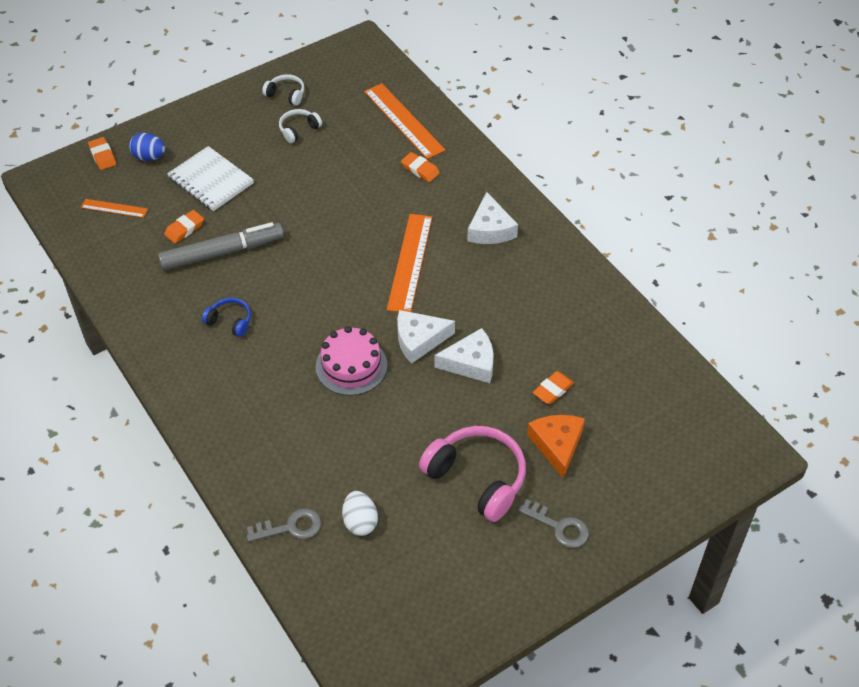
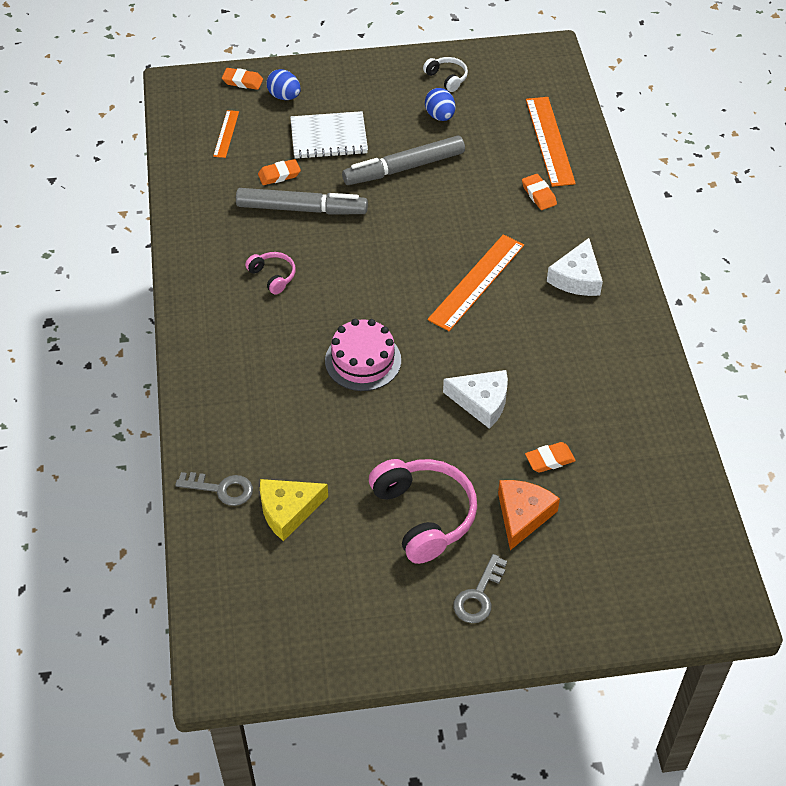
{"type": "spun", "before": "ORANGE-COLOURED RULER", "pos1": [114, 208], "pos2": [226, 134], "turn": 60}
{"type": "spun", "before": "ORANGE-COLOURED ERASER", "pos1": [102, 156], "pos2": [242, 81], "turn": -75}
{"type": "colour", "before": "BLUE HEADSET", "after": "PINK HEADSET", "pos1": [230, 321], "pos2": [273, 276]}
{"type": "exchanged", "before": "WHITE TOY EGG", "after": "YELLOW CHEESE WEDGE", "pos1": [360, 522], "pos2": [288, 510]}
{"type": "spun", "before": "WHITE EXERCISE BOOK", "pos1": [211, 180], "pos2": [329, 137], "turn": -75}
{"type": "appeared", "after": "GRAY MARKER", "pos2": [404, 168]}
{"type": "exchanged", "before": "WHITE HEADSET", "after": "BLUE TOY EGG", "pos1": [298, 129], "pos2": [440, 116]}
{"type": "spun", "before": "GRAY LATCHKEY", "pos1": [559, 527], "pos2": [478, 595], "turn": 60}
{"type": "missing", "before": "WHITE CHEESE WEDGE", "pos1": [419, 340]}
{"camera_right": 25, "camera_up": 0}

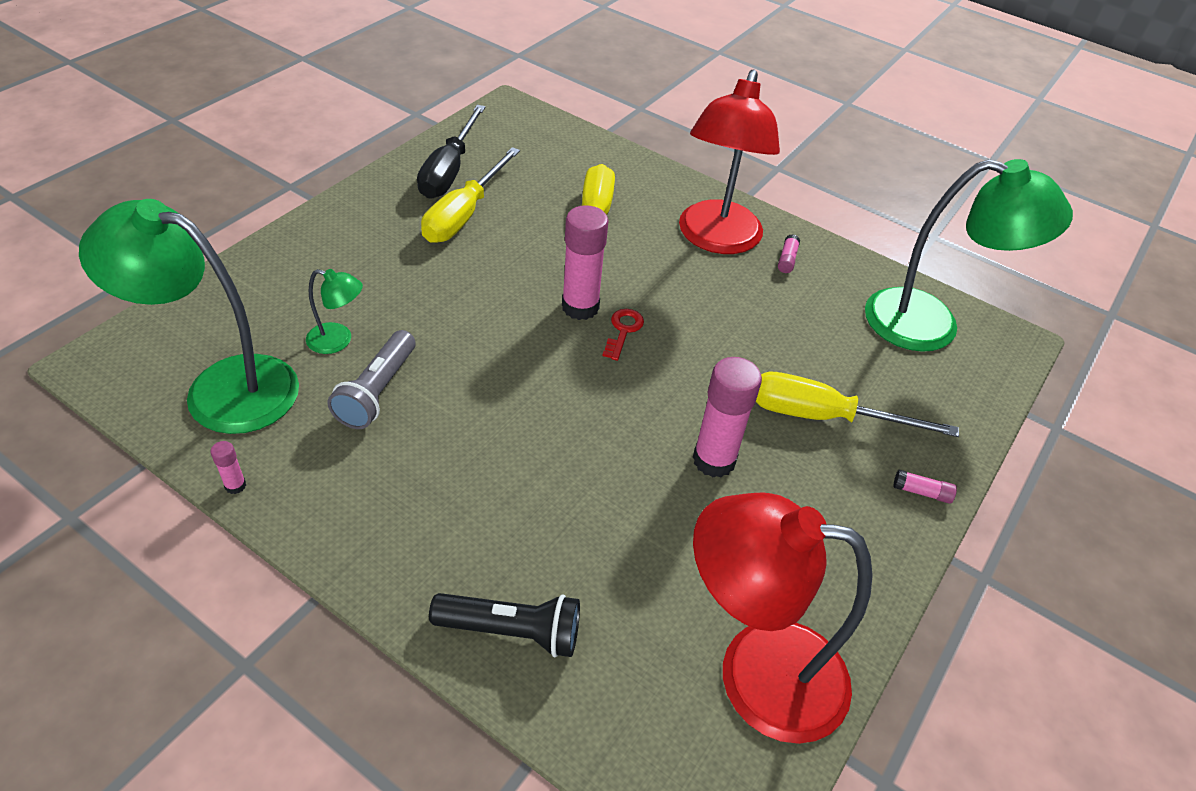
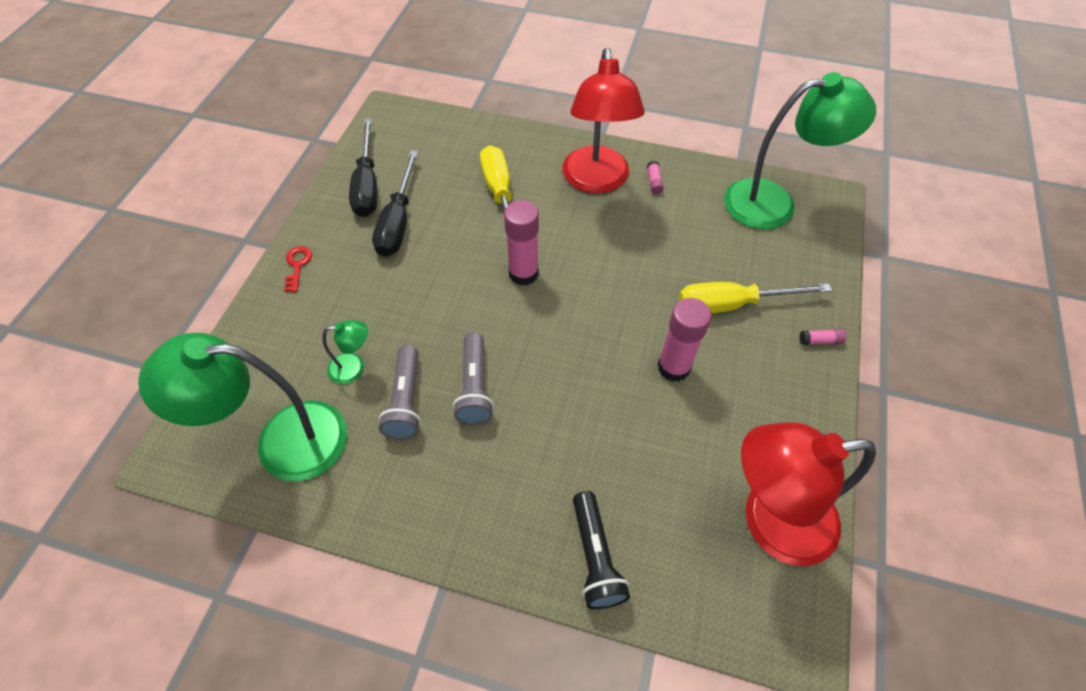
{"type": "relocated", "before": "CRIMSON LATCHKEY", "pos1": [623, 331], "pos2": [297, 265]}
{"type": "colour", "before": "YELLOW SCREWDRIVER", "after": "BLACK SCREWDRIVER", "pos1": [464, 214], "pos2": [398, 221]}
{"type": "appeared", "after": "GRAY FLASHLIGHT", "pos2": [475, 387]}
{"type": "spun", "before": "BLACK FLASHLIGHT", "pos1": [511, 631], "pos2": [595, 557], "turn": 90}
{"type": "missing", "before": "PINK STICK OF GLUE", "pos1": [235, 486]}
{"camera_right": -15, "camera_up": 10}

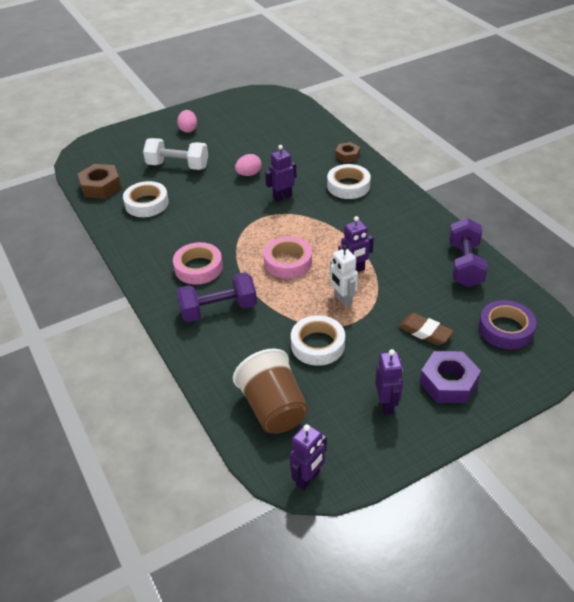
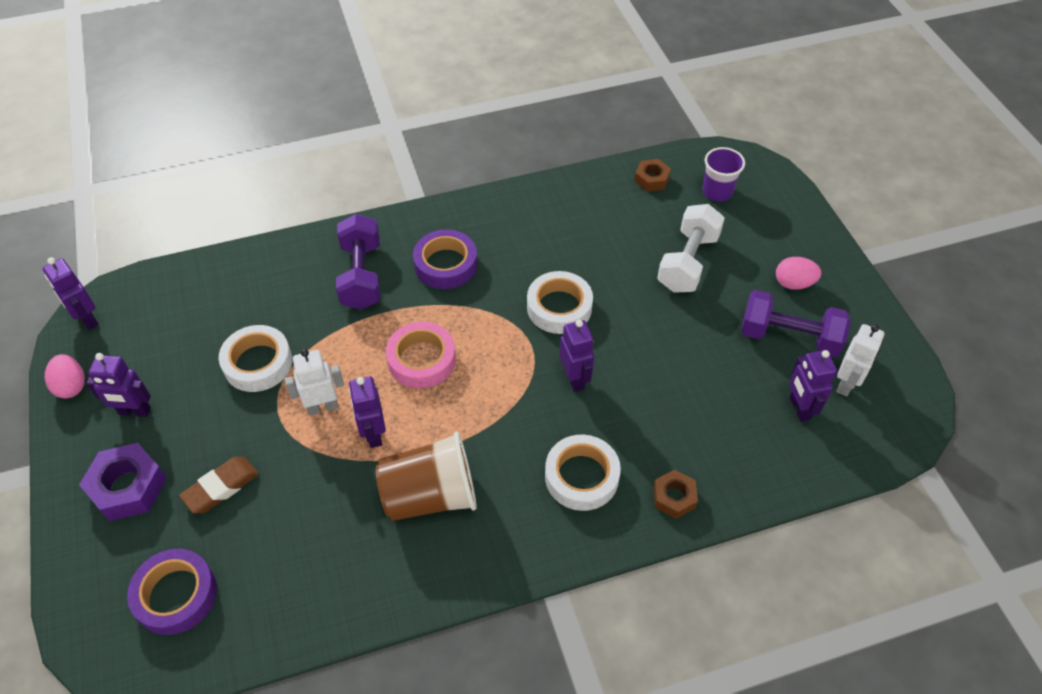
{"type": "relocated", "before": "PINK TOY EGG", "pos1": [249, 174], "pos2": [71, 386]}
{"type": "relocated", "before": "RUSSET BEAKER", "pos1": [273, 408], "pos2": [430, 495]}
{"type": "colour", "before": "PINK TAPE", "after": "VIOLET TAPE", "pos1": [198, 268], "pos2": [446, 264]}
{"type": "relocated", "before": "WHITE TAPE", "pos1": [146, 203], "pos2": [559, 307]}
{"type": "size", "before": "RUSSET NUT", "pos1": [101, 187], "pos2": [651, 179], "scale": 0.61}
{"type": "appeared", "after": "VIOLET BEAKER", "pos2": [717, 192]}
{"type": "relocated", "before": "VIOLET DUMBBELL", "pos1": [465, 265], "pos2": [789, 337]}
{"type": "appeared", "after": "VIOLET ROBOT", "pos2": [799, 408]}
{"type": "appeared", "after": "WHITE ROBOT", "pos2": [846, 384]}
{"camera_right": 100, "camera_up": 10}

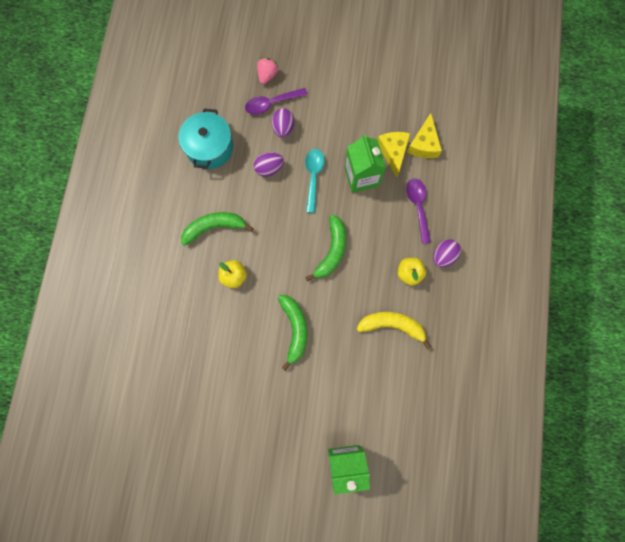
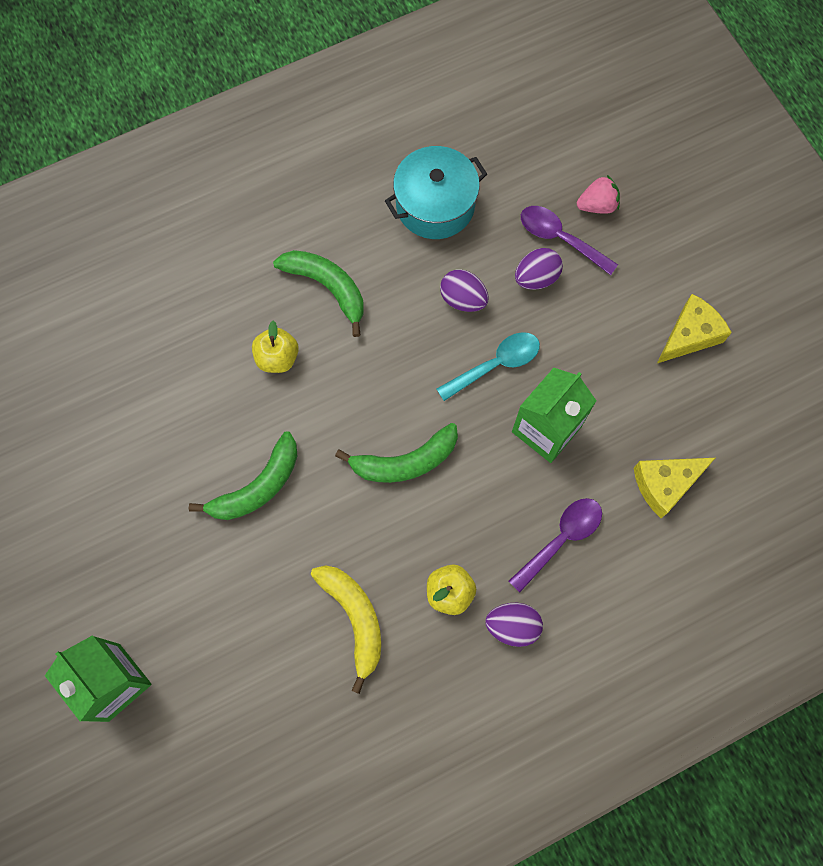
{"type": "relocated", "before": "YELLOW CHEESE WEDGE", "pos1": [393, 152], "pos2": [690, 335]}
{"camera_right": 55, "camera_up": -5}

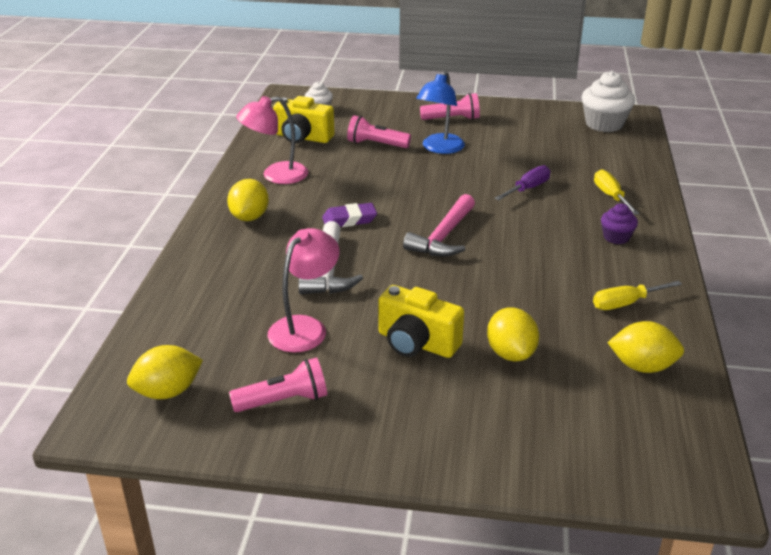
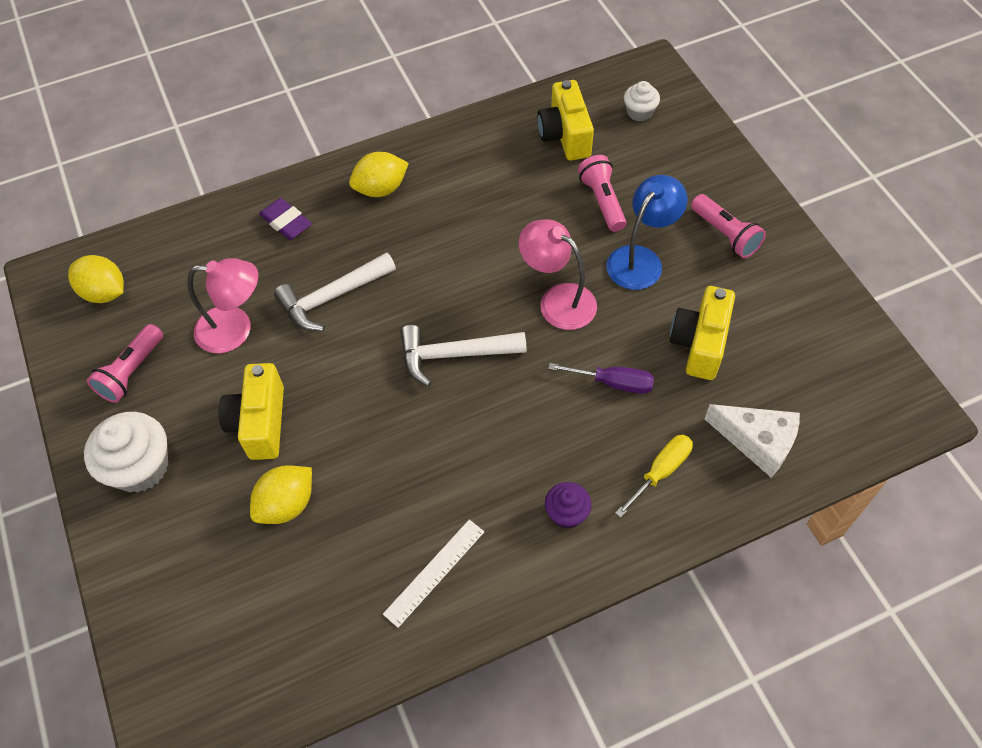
{"type": "relocated", "before": "WHITE CUPCAKE", "pos1": [604, 124], "pos2": [140, 467]}
{"type": "spun", "before": "PINK FLASHLIGHT", "pos1": [284, 401], "pos2": [132, 371], "turn": 75}
{"type": "relocated", "before": "VIOLET ERASER", "pos1": [349, 219], "pos2": [286, 222]}
{"type": "exchanged", "before": "YELLOW SCREWDRIVER", "after": "WHITE RULER", "pos1": [626, 303], "pos2": [434, 572]}
{"type": "colour", "before": "PINK HAMMER", "after": "WHITE HAMMER", "pos1": [443, 236], "pos2": [454, 355]}
{"type": "relocated", "before": "PINK READING LAMP", "pos1": [276, 175], "pos2": [557, 300]}
{"type": "spun", "before": "BLUE READING LAMP", "pos1": [440, 148], "pos2": [641, 259], "turn": 135}
{"type": "appeared", "after": "YELLOW PHOTO CAMERA", "pos2": [699, 344]}
{"type": "appeared", "after": "WHITE CHEESE WEDGE", "pos2": [757, 442]}
{"type": "missing", "before": "YELLOW TOY LEMON", "pos1": [642, 366]}
{"camera_right": 60, "camera_up": 25}

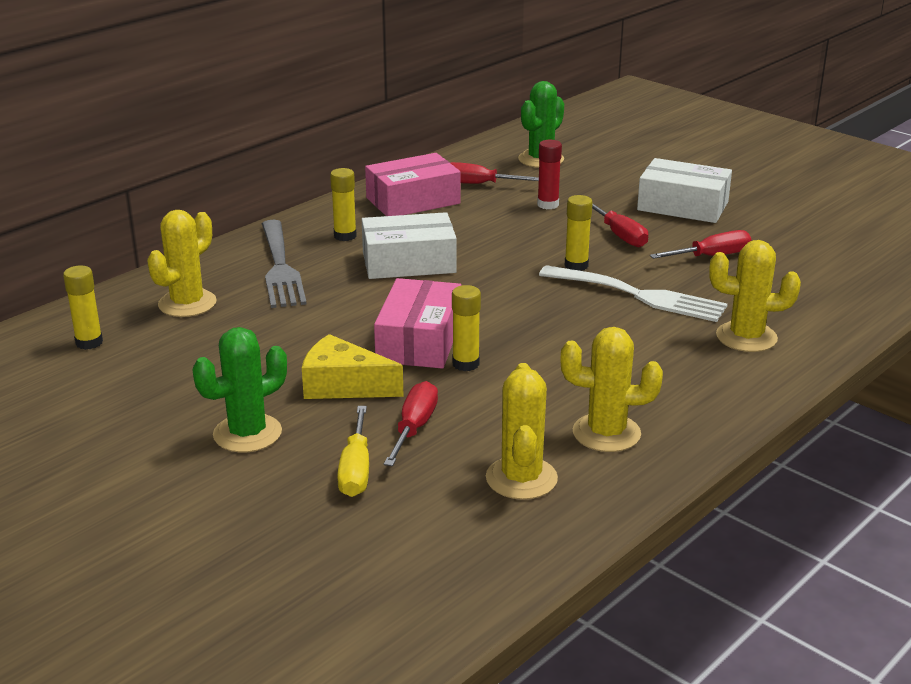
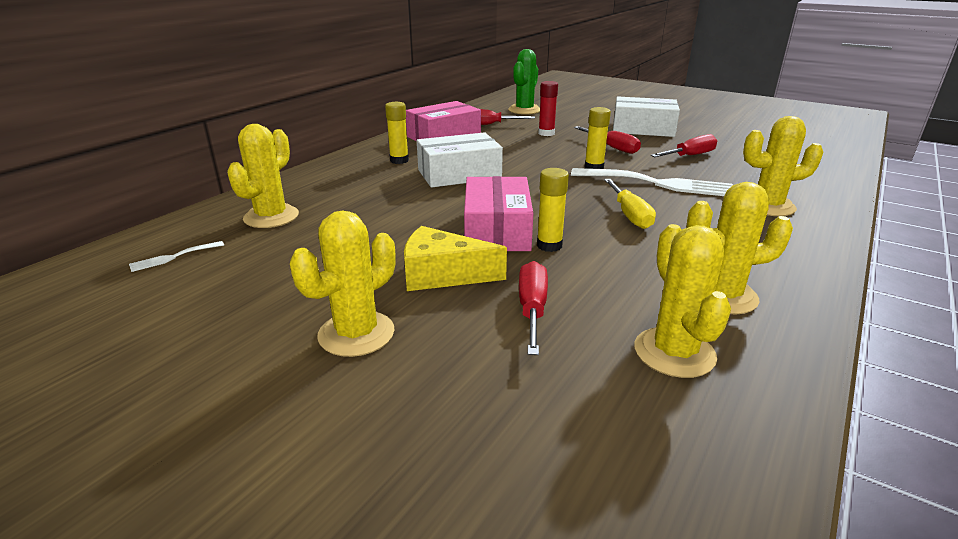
{"type": "exchanged", "before": "YELLOW STICK OF GLUE", "after": "WHITE FORK", "pos1": [89, 342], "pos2": [173, 257]}
{"type": "colour", "before": "LEAF-GREEN SAGUARO CACTUS", "after": "YELLOW SAGUARO CACTUS", "pos1": [247, 433], "pos2": [356, 334]}
{"type": "relocated", "before": "YELLOW SCREWDRIVER", "pos1": [356, 469], "pos2": [629, 215]}
{"type": "missing", "before": "GRAY FORK", "pos1": [280, 268]}
{"camera_right": -10, "camera_up": 0}

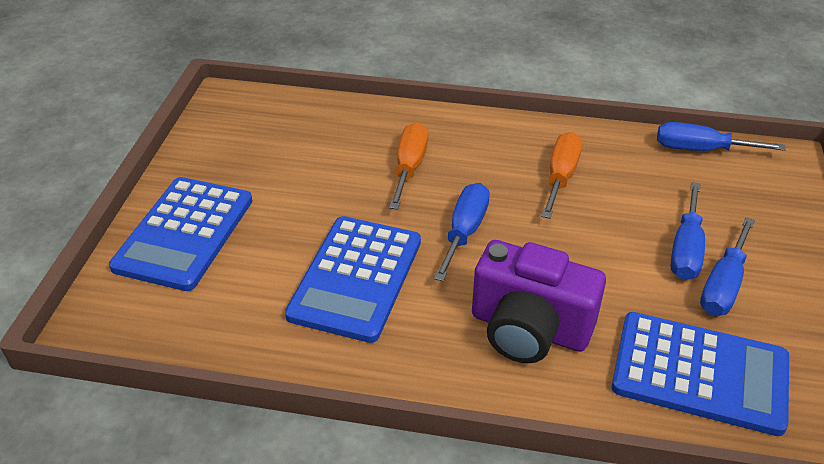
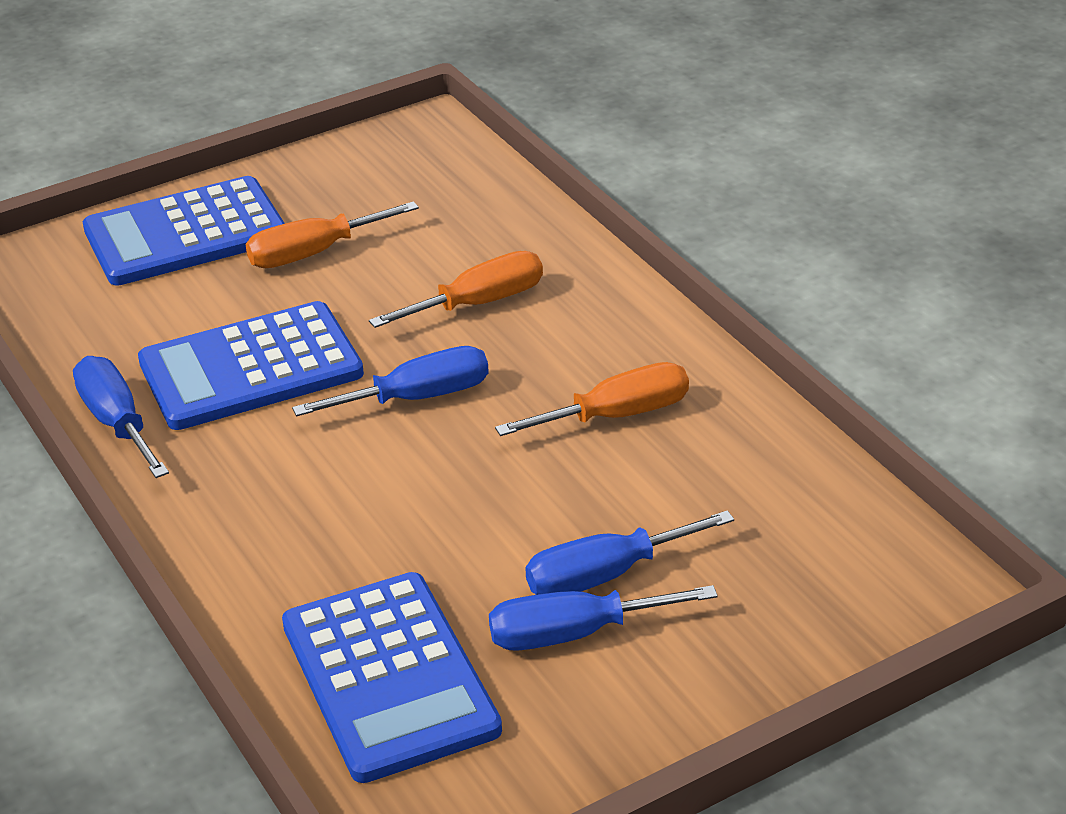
{"type": "relocated", "before": "BLUE SCREWDRIVER", "pos1": [700, 150], "pos2": [117, 423]}
{"type": "appeared", "after": "ORANGE-COLOURED SCREWDRIVER", "pos2": [314, 253]}
{"type": "missing", "before": "VIOLET PHOTO CAMERA", "pos1": [529, 329]}
{"camera_right": 50, "camera_up": -5}

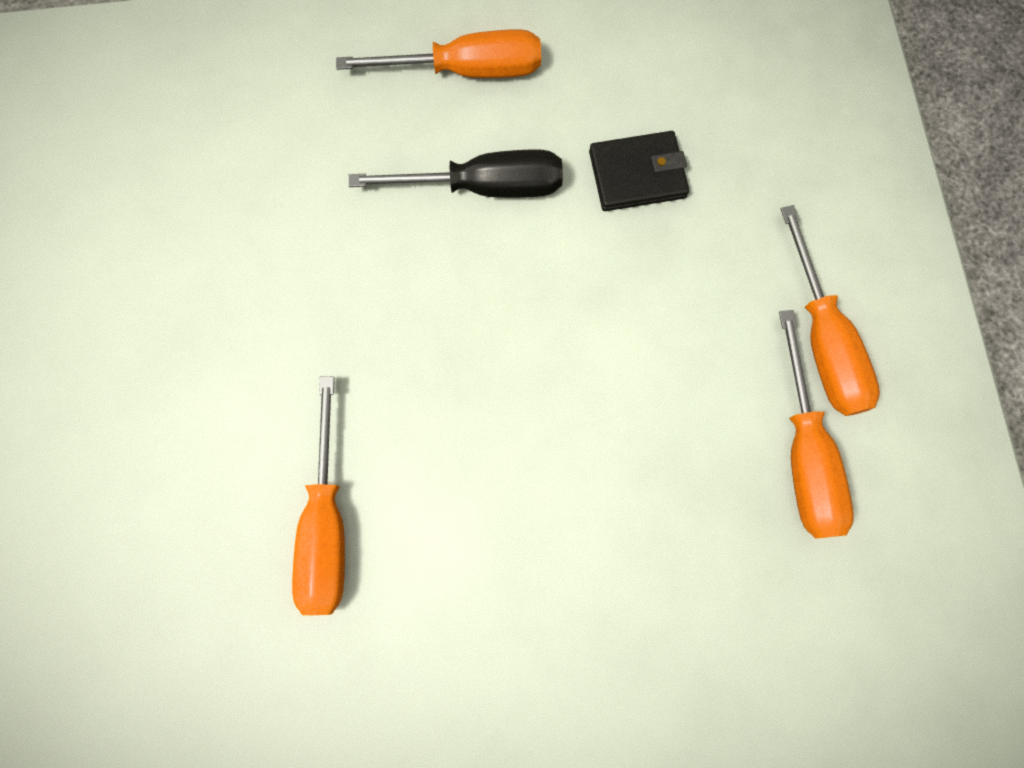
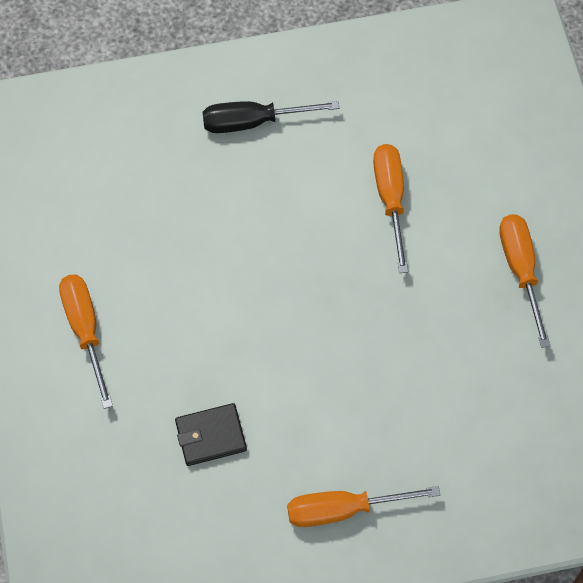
{"type": "relocated", "before": "BLACK SCREWDRIVER", "pos1": [484, 186], "pos2": [253, 122]}
{"type": "relocated", "before": "ORANGE-COLOURED SCREWDRIVER", "pos1": [804, 454], "pos2": [520, 270]}
{"camera_right": 175, "camera_up": -10}

